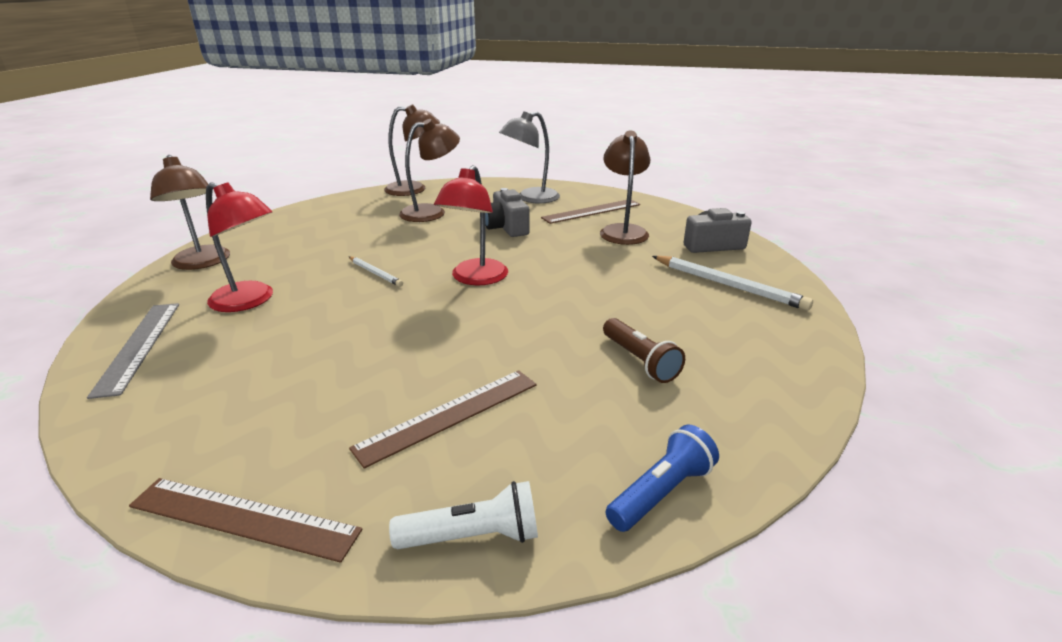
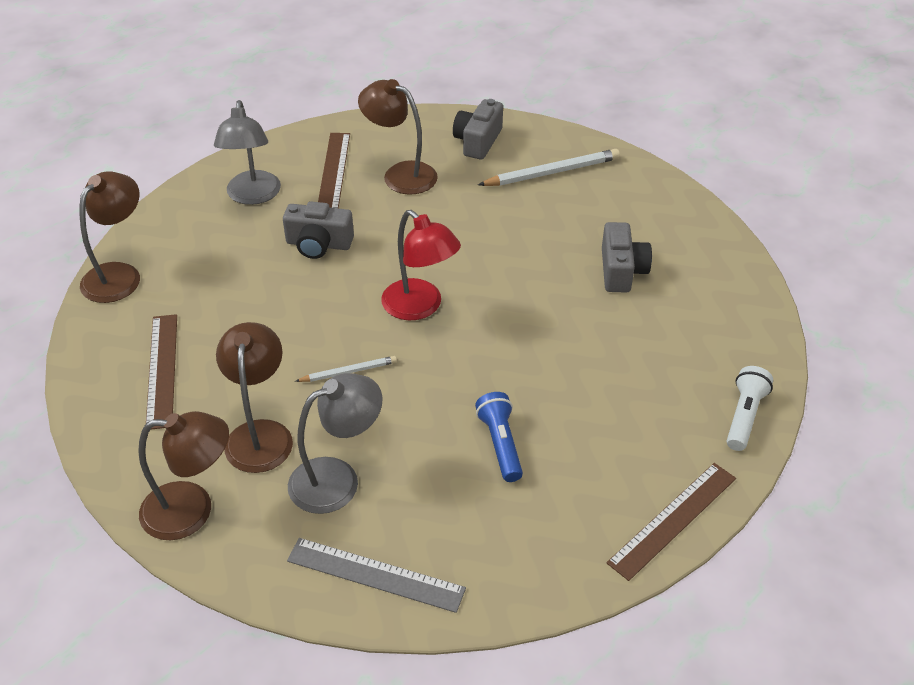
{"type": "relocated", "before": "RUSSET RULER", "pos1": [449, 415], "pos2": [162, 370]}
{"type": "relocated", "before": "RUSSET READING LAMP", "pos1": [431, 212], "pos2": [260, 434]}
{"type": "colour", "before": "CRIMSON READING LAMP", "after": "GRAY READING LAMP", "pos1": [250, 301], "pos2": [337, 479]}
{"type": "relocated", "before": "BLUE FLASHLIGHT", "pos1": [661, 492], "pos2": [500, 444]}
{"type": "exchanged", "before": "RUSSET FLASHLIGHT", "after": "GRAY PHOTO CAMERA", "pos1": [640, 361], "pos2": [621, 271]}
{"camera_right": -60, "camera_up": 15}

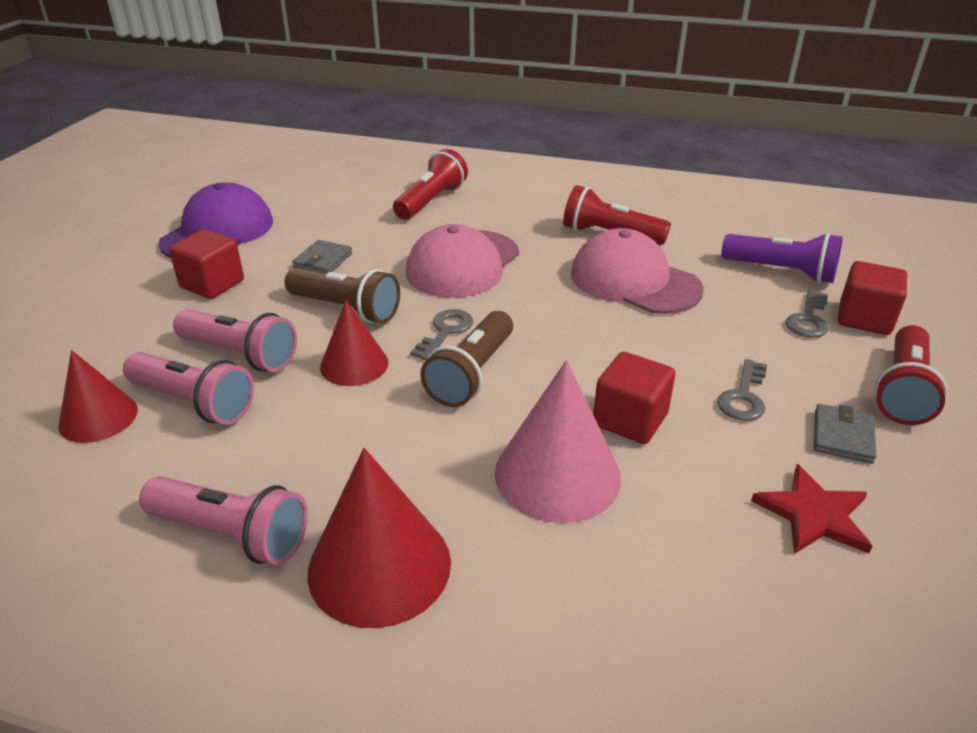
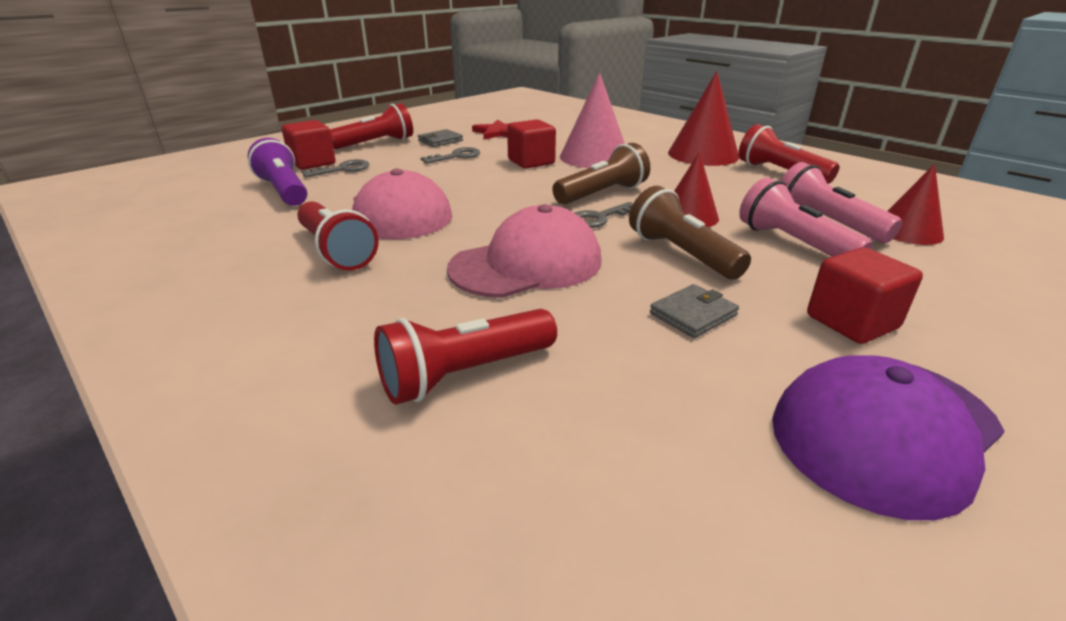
{"type": "colour", "before": "PINK FLASHLIGHT", "after": "CRIMSON FLASHLIGHT", "pos1": [232, 534], "pos2": [780, 172]}
{"camera_right": -150, "camera_up": -5}

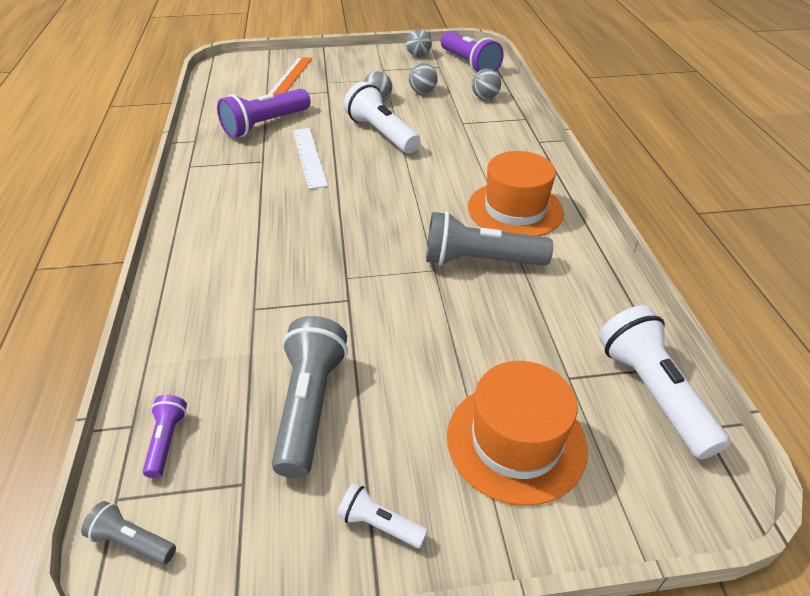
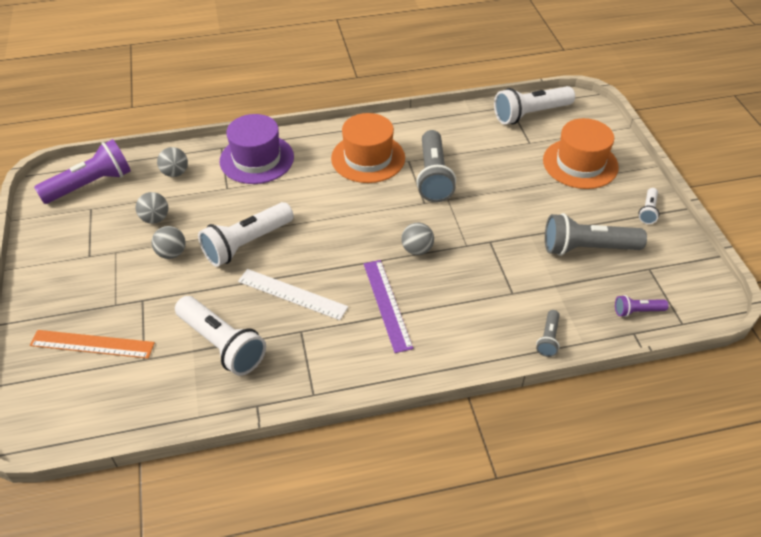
{"type": "colour", "before": "VIOLET FLASHLIGHT", "after": "WHITE FLASHLIGHT", "pos1": [265, 125], "pos2": [222, 345]}
{"type": "appeared", "after": "VIOLET TOP HAT", "pos2": [257, 159]}
{"type": "spun", "before": "WHITE RULER", "pos1": [309, 157], "pos2": [292, 294], "turn": 45}
{"type": "appeared", "after": "VIOLET RULER", "pos2": [387, 304]}
{"type": "relocated", "before": "GRAY BALL", "pos1": [418, 55], "pos2": [417, 249]}
{"type": "relocated", "before": "GRAY FLASHLIGHT", "pos1": [132, 541], "pos2": [548, 339]}
{"camera_right": -95, "camera_up": 5}

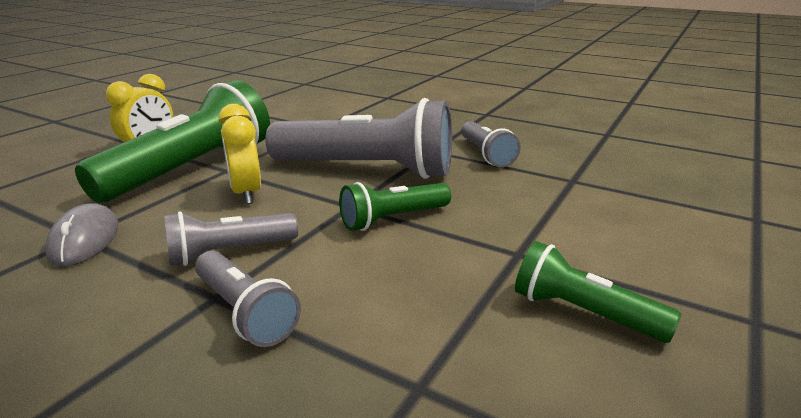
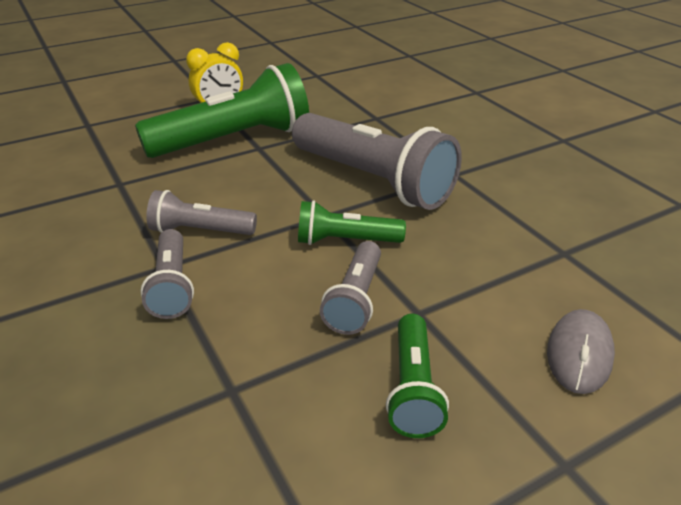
{"type": "relocated", "before": "GRAY FLASHLIGHT", "pos1": [486, 154], "pos2": [355, 299]}
{"type": "spun", "before": "LEAF-GREEN FLASHLIGHT", "pos1": [583, 312], "pos2": [413, 388], "turn": -150}
{"type": "relocated", "before": "GRAY MOUSE", "pos1": [84, 240], "pos2": [579, 354]}
{"type": "missing", "before": "YELLOW BEDSIDE CLOCK", "pos1": [246, 193]}
{"camera_right": 30, "camera_up": 10}

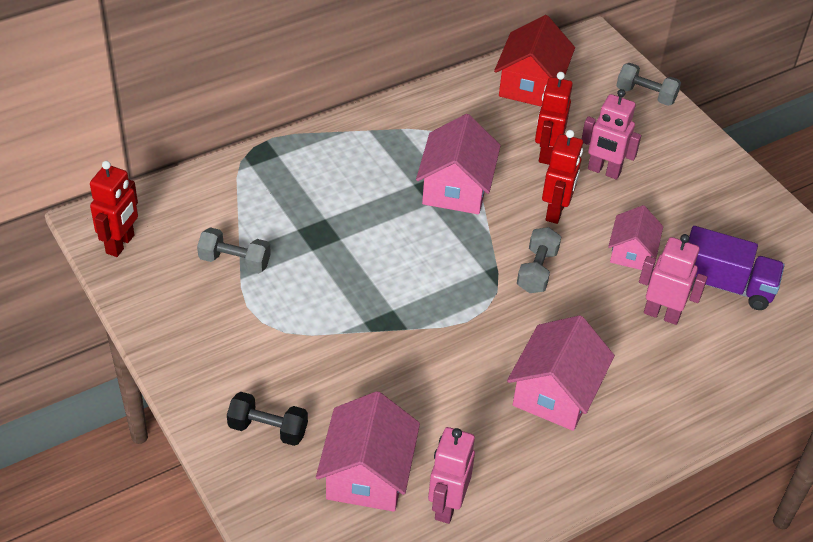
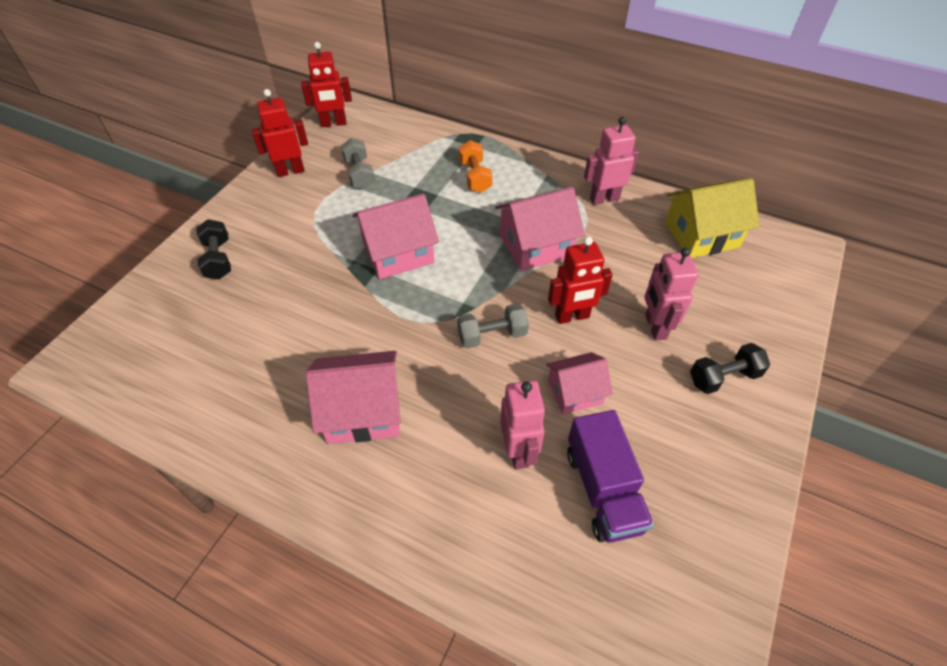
{"type": "relocated", "before": "CRIMSON ROBOT", "pos1": [546, 153], "pos2": [290, 171]}
{"type": "relocated", "before": "PINK COTTAGE", "pos1": [367, 474], "pos2": [398, 253]}
{"type": "appeared", "after": "ORANGE-COLOURED DUMBBELL", "pos2": [475, 177]}
{"type": "relocated", "before": "PINK ROBOT", "pos1": [446, 505], "pos2": [604, 199]}
{"type": "colour", "before": "CRIMSON COTTAGE", "after": "YELLOW COTTAGE", "pos1": [531, 85], "pos2": [701, 235]}
{"type": "appeared", "after": "BLACK DUMBBELL", "pos2": [723, 377]}
{"type": "missing", "before": "GRAY DUMBBELL", "pos1": [645, 95]}
{"camera_right": 60, "camera_up": 5}

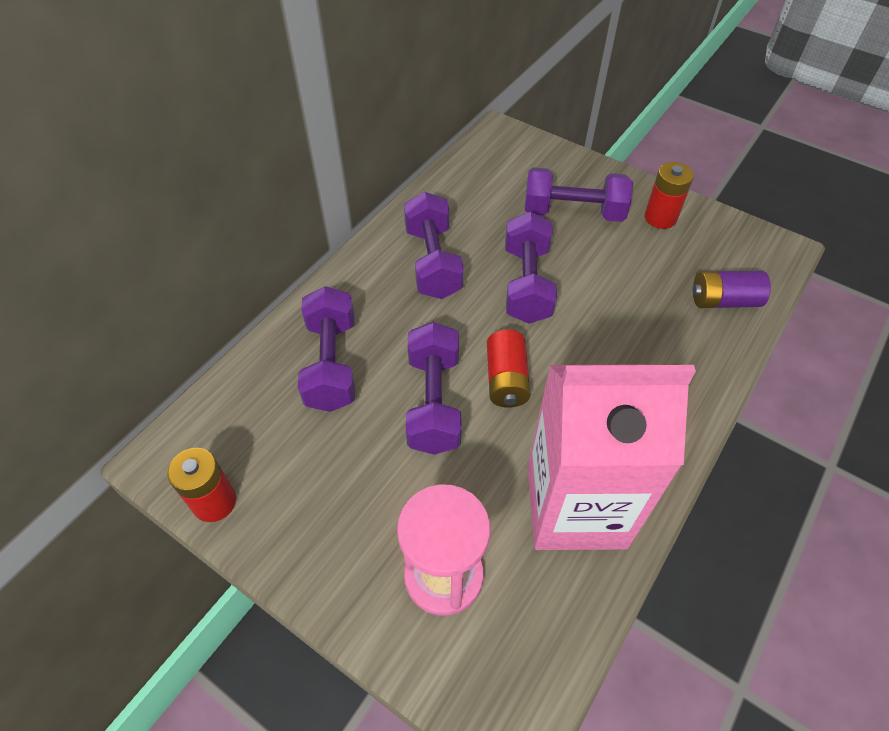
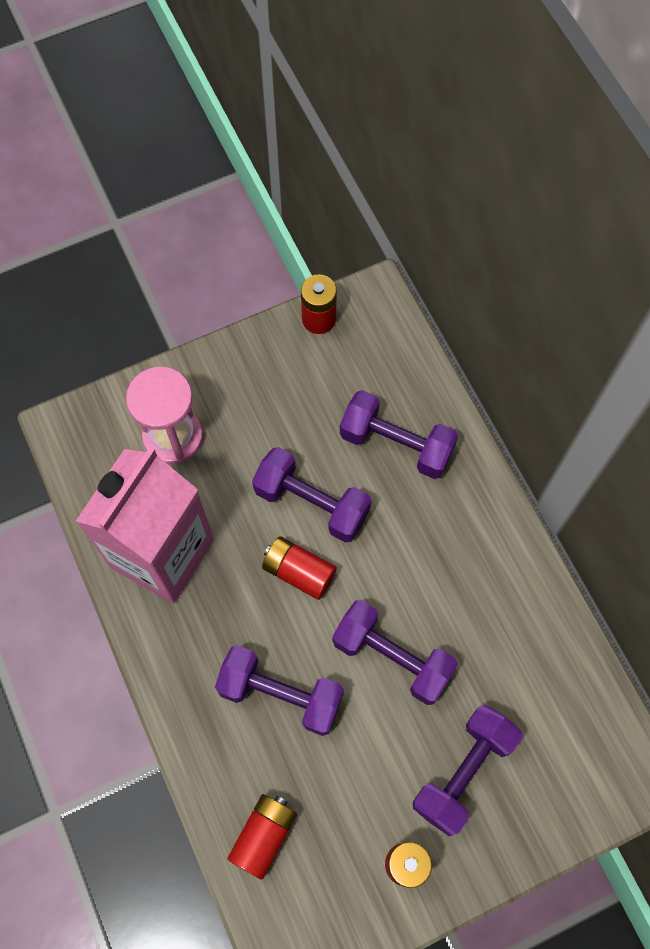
{"type": "relocated", "before": "VIOLET DUMBBELL", "pos1": [433, 262], "pos2": [281, 694]}
{"type": "colour", "before": "VIOLET AA BATTERY", "after": "CRIMSON AA BATTERY", "pos1": [723, 300], "pos2": [264, 836]}
{"camera_right": 120, "camera_up": 15}

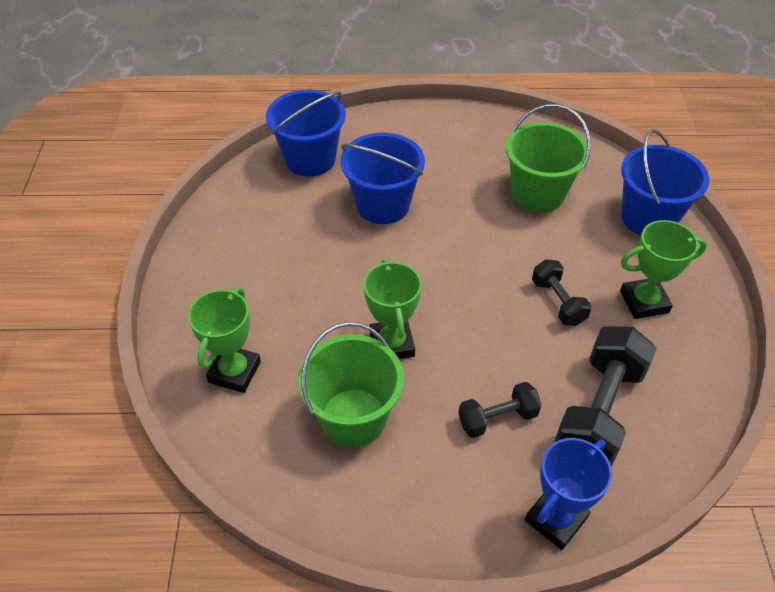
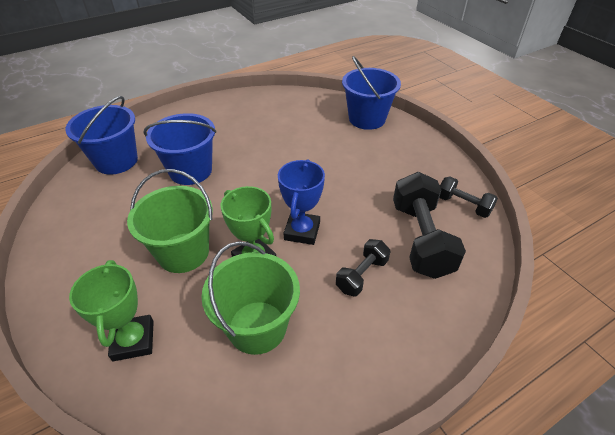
{"type": "relocated", "before": "LEAF-GREEN SAND BUCKET", "pos1": [538, 193], "pos2": [183, 252]}
{"type": "relocated", "before": "BLUE AWARD CUP", "pos1": [555, 519], "pos2": [302, 231]}
{"type": "relocated", "before": "BLACK DUMBBELL", "pos1": [558, 302], "pos2": [463, 205]}
{"type": "missing", "before": "LEAF-GREEN AWARD CUP", "pos1": [644, 302]}
{"camera_right": -30, "camera_up": -5}

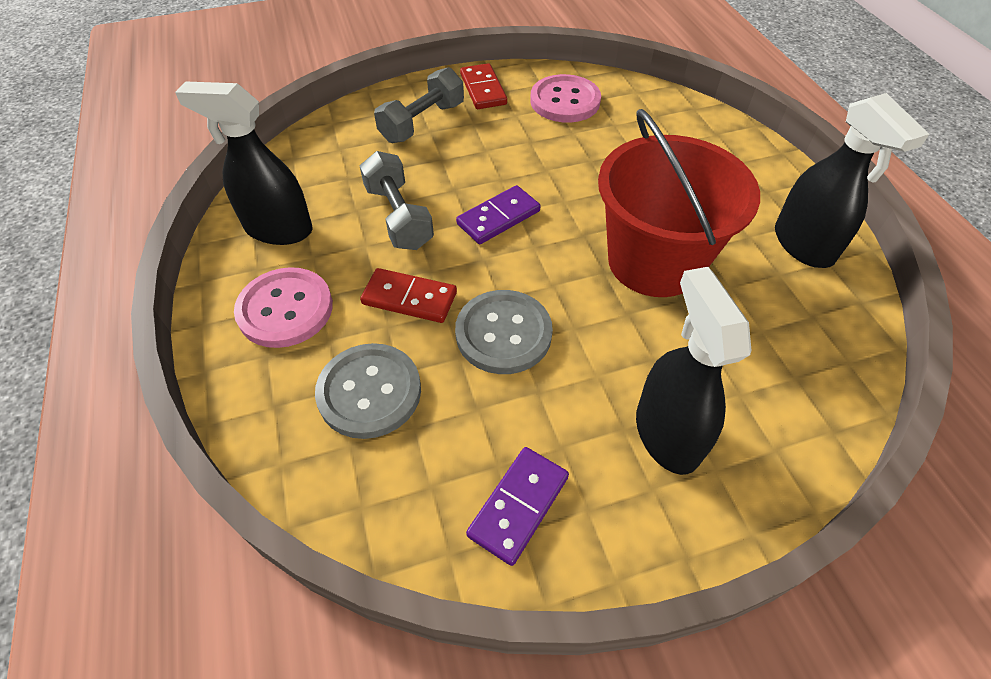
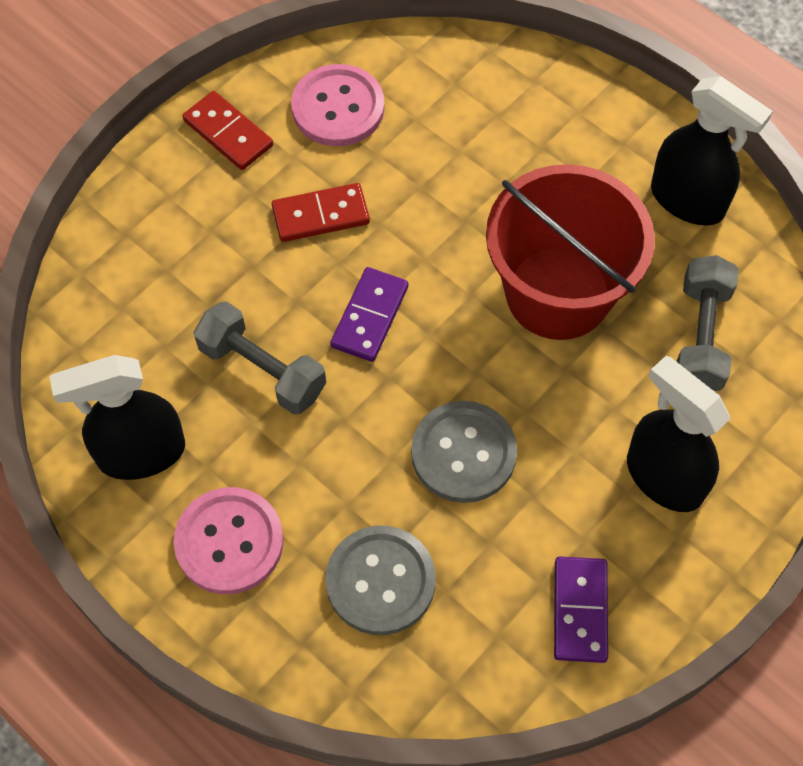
{"type": "relocated", "before": "CRIMSON DOMINO PIECE", "pos1": [409, 298], "pos2": [321, 215]}
{"type": "relocated", "before": "GRAY DUMBBELL", "pos1": [422, 122], "pos2": [700, 336]}
{"camera_right": -30, "camera_up": 10}

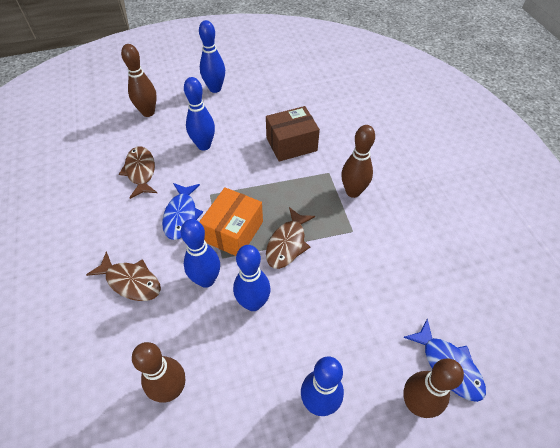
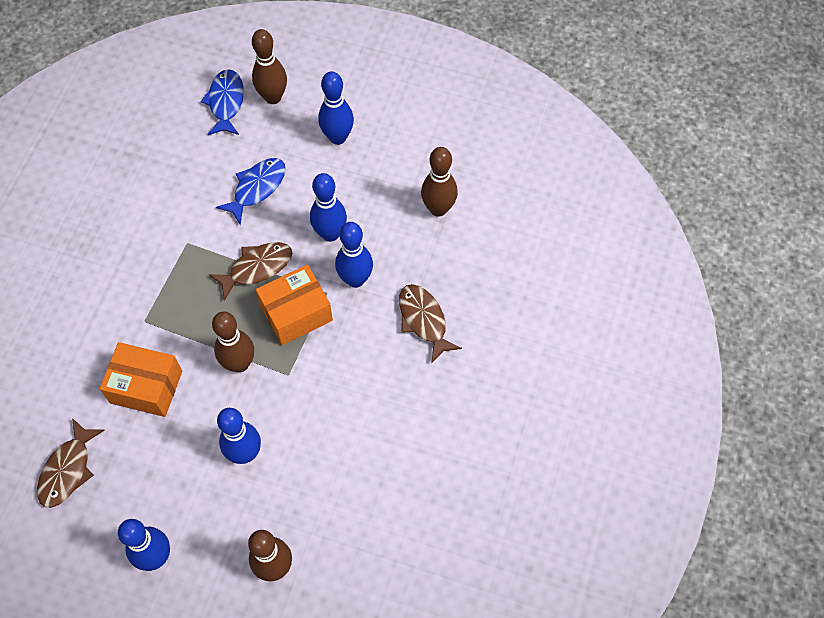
{"type": "relocated", "before": "RUSSET FISH FIGURE", "pos1": [140, 171], "pos2": [68, 470]}
{"type": "colour", "before": "RUSSET PARCEL", "after": "ORANGE-COLOURED PARCEL", "pos1": [291, 144], "pos2": [146, 387]}
{"type": "relocated", "before": "RUSSET BOWLING PIN", "pos1": [353, 192], "pos2": [239, 364]}
{"type": "relocated", "before": "BLUE FISH FIGURE", "pos1": [181, 216], "pos2": [257, 188]}
{"camera_right": -145, "camera_up": 10}

